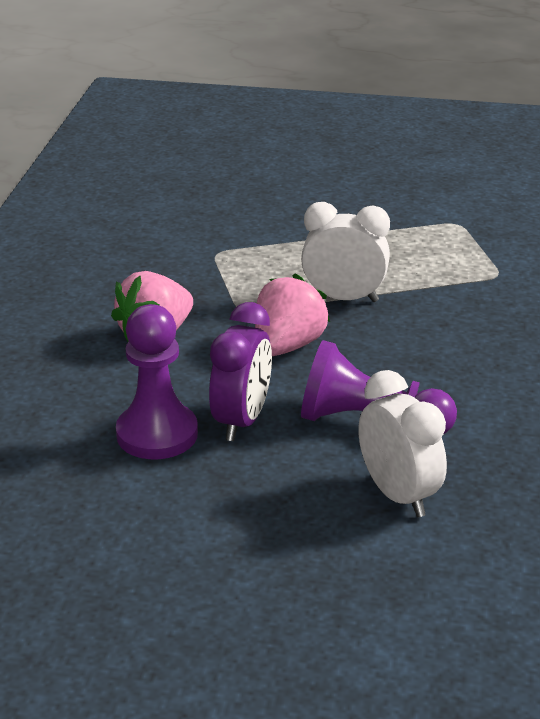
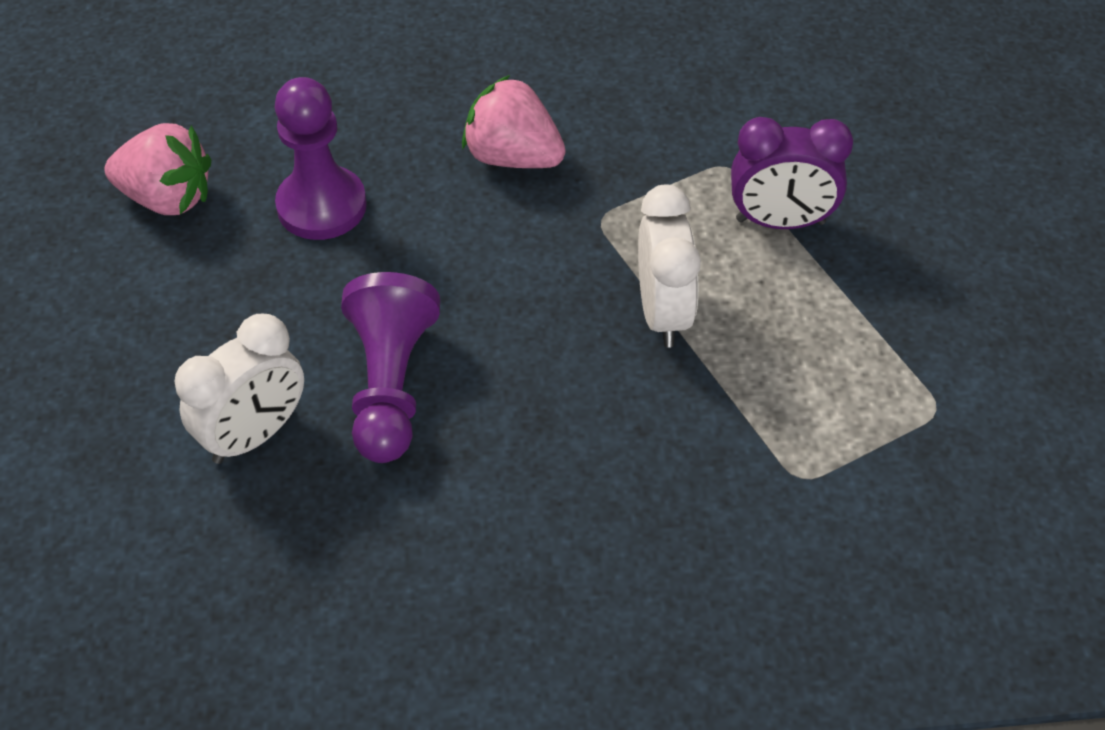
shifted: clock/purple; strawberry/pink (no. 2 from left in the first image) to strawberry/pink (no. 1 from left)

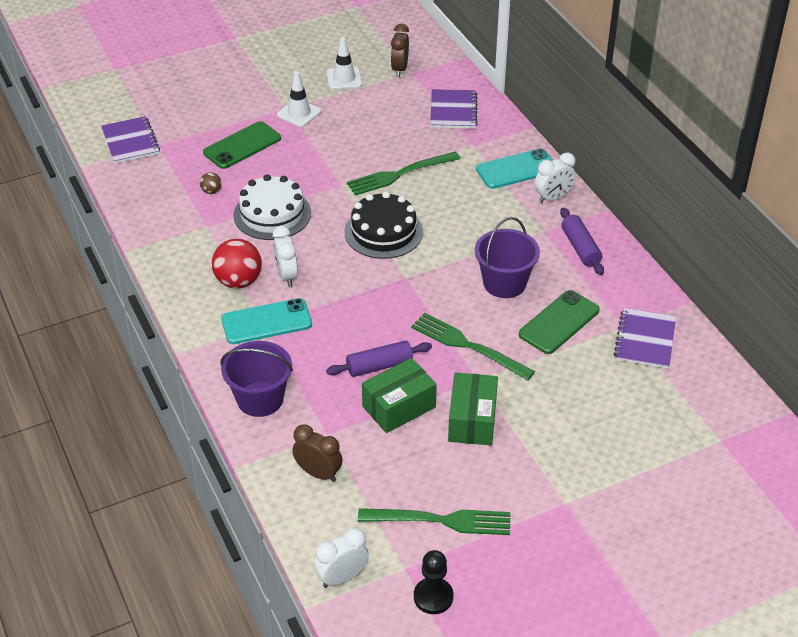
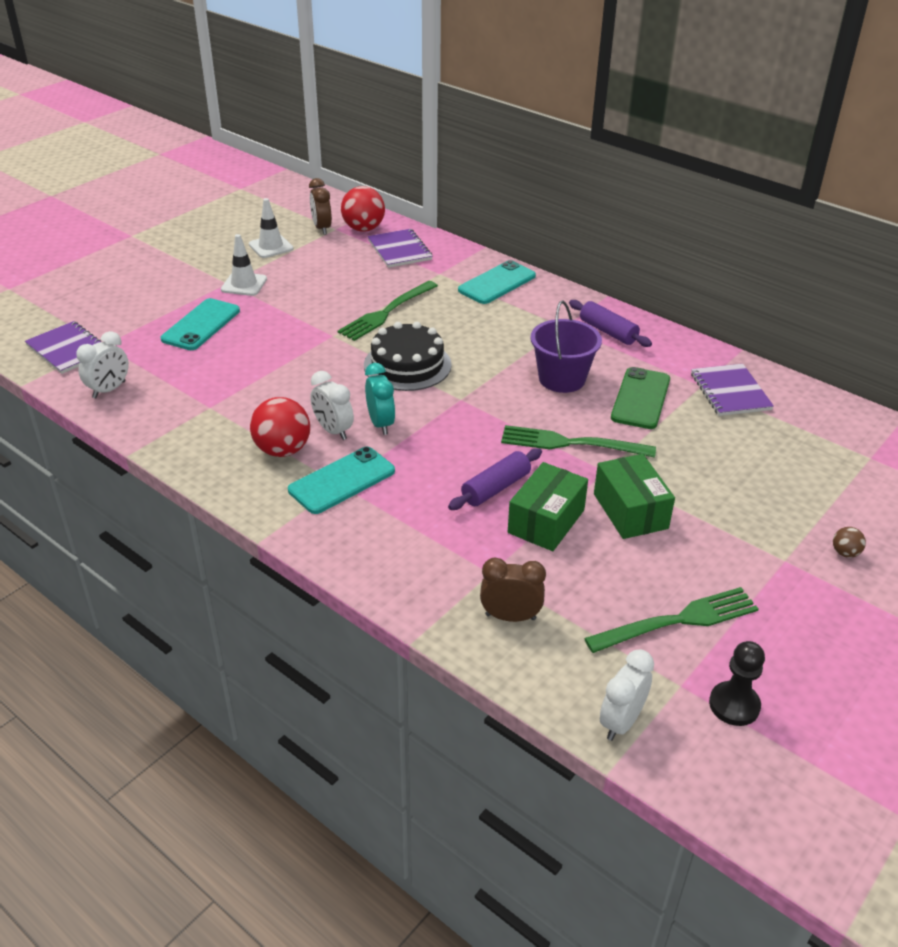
gone: bucket/purple (no. 1 from left); cake/white
new: ball/red (no. 2 from left); clock/turquoise
shifted: ball/brown; clock/white (no. 3 from left in the first image) to clock/white (no. 1 from left)
repainted: phone/green (no. 1 from left) to phone/turquoise (no. 1 from left)

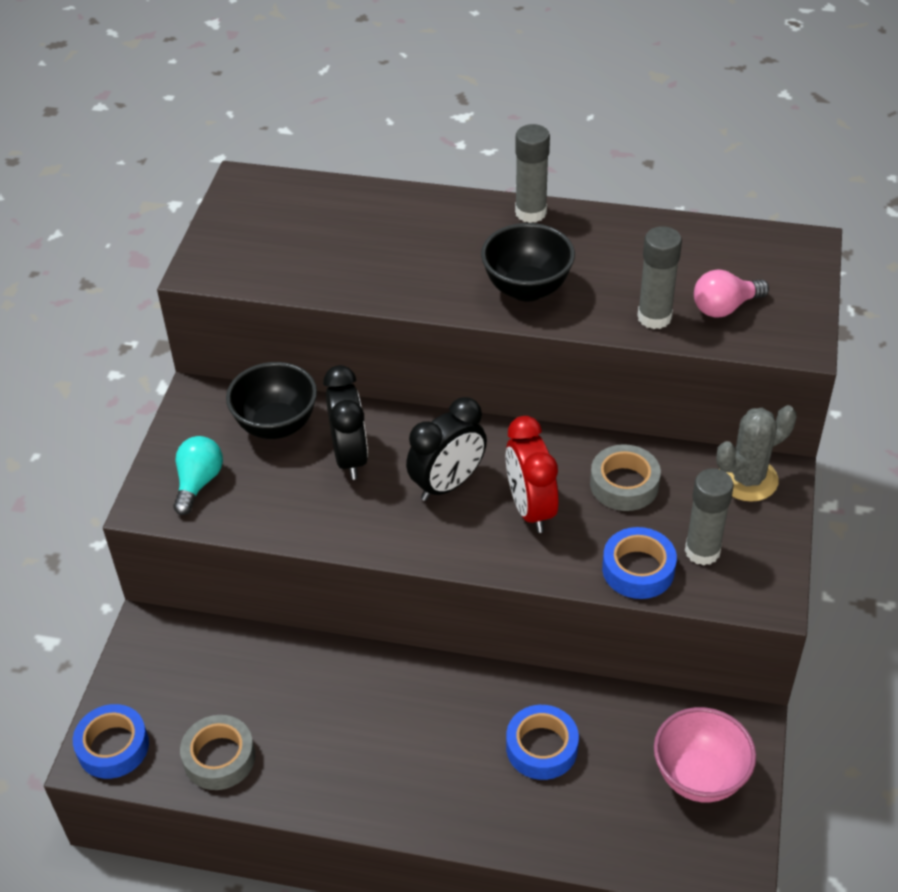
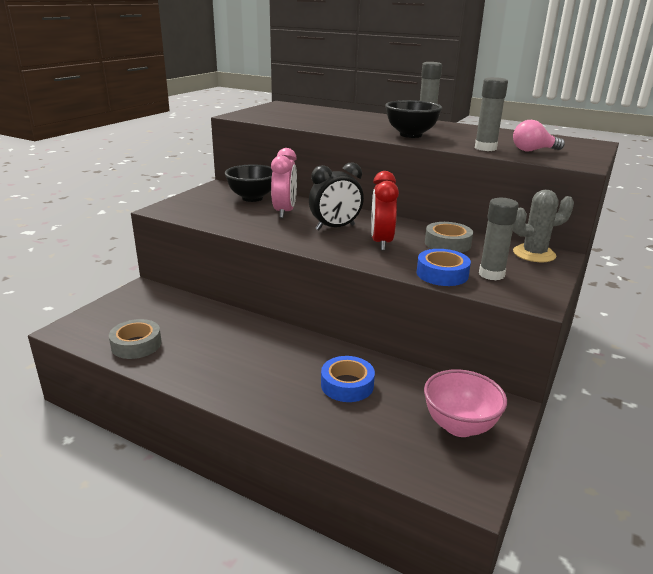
gone: tape/blue (no. 1 from left); light bulb/turquoise
repainted: clock/black (no. 1 from left) to clock/pink

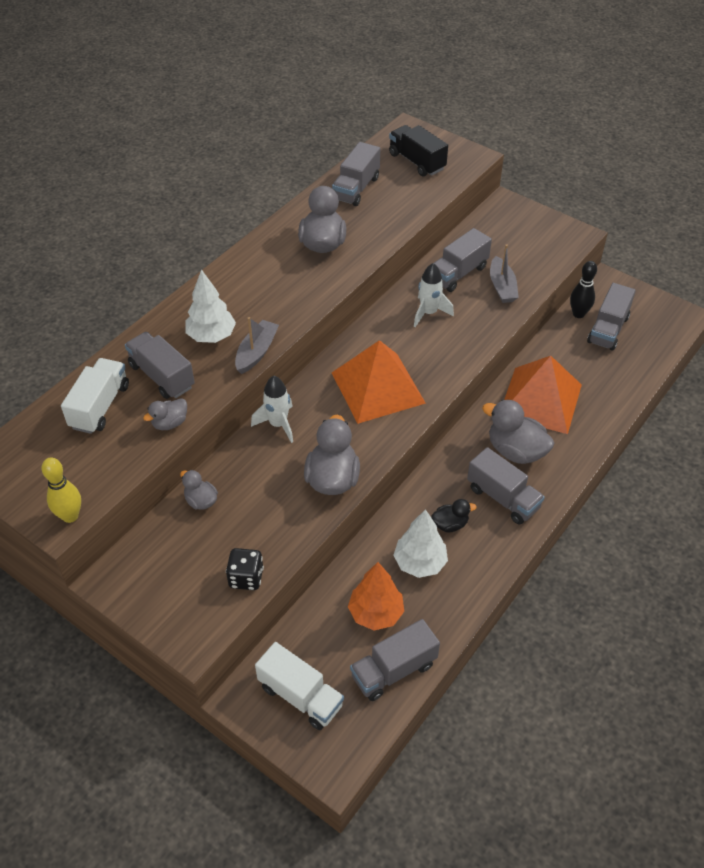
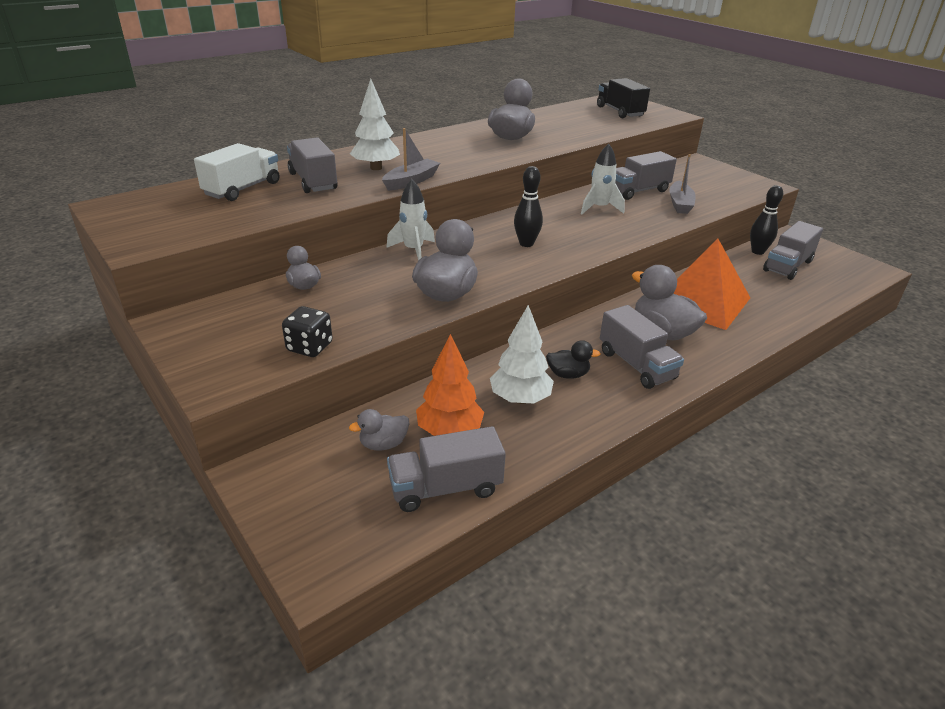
gone: bowling pin/yellow; truck/white (no. 2 from left); truck/grey (no. 2 from left)
shifted: duck/grey (no. 1 from left in the first image) to duck/grey (no. 2 from left)
swapped: pyramid/orange (no. 1 from left) to bowling pin/black (no. 1 from left)

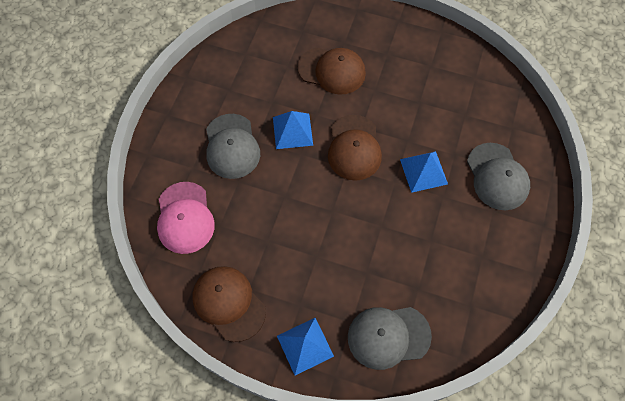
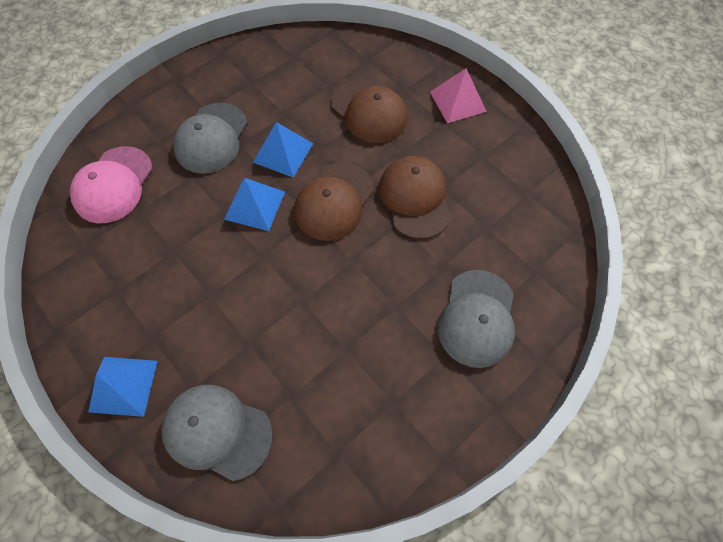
new: pyramid/pink
shifted: cap/brown (no. 1 from left in the first image) to cap/brown (no. 3 from left); pyramid/blue (no. 3 from left in the first image) to pyramid/blue (no. 2 from left)

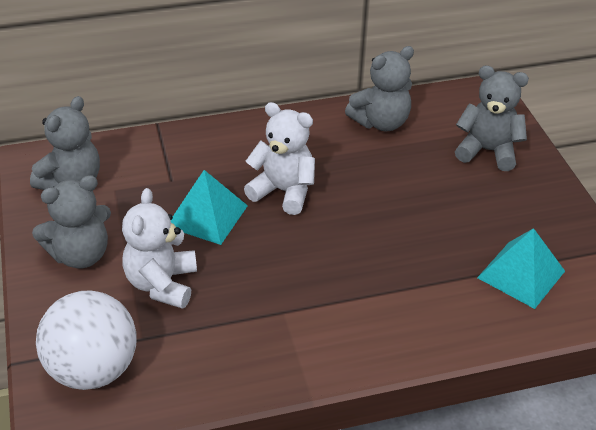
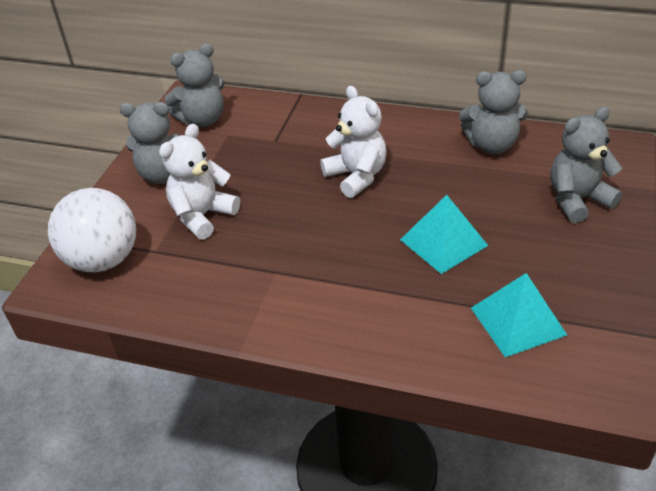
shifted: pyramid/turquoise (no. 1 from left)
rotated: teddy bear/grey (no. 4 from left) 75 degrees counterclockwise

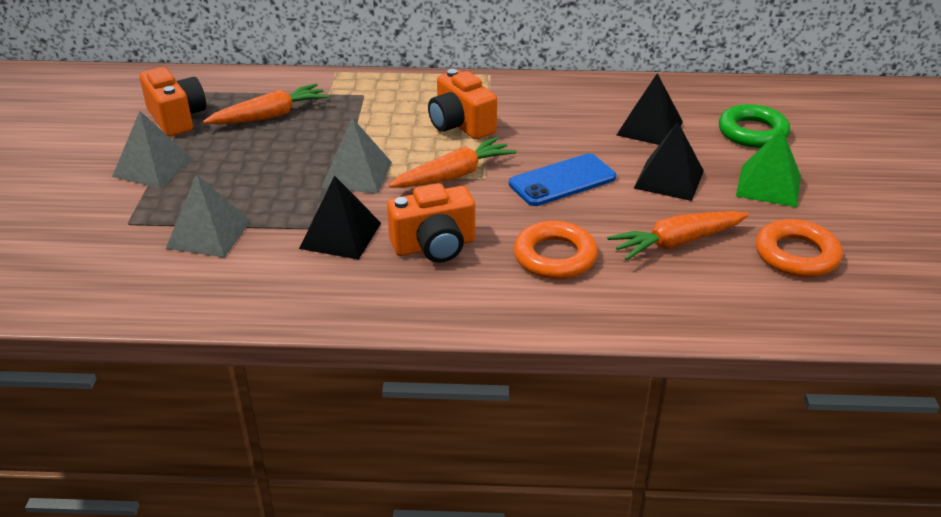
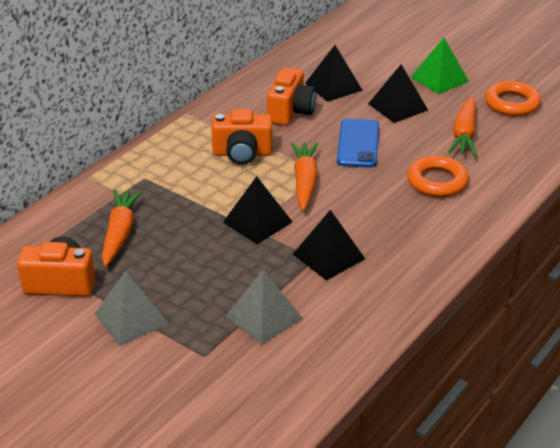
gone: ring/green
shifted: camera/orange (no. 2 from left in the first image) to camera/orange (no. 3 from left)
repainted: pyramid/grey (no. 3 from left) to pyramid/black (no. 1 from left)

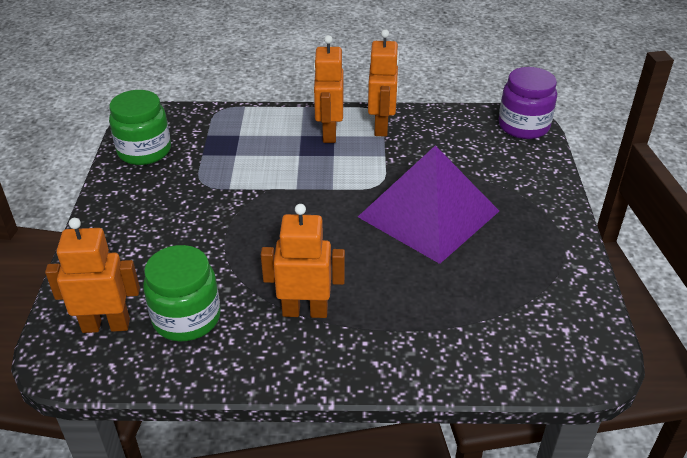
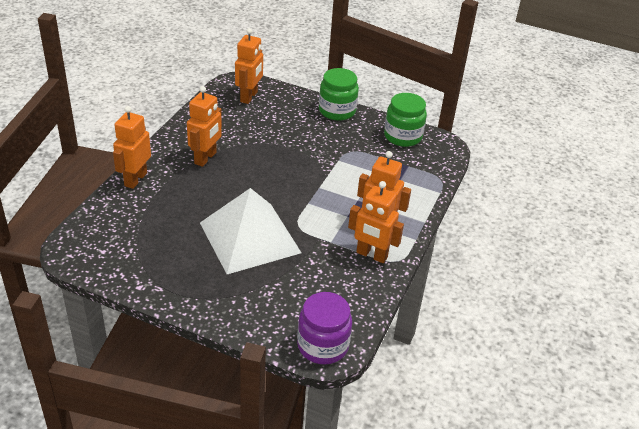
new: robot/orange (no. 1 from left)
shifted: jar/green (no. 2 from left in the first image) to jar/green (no. 1 from left)
repainted: pyramid/purple to pyramid/white

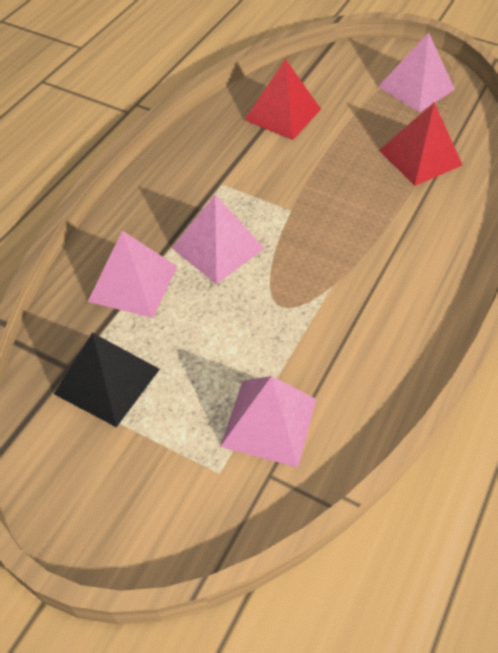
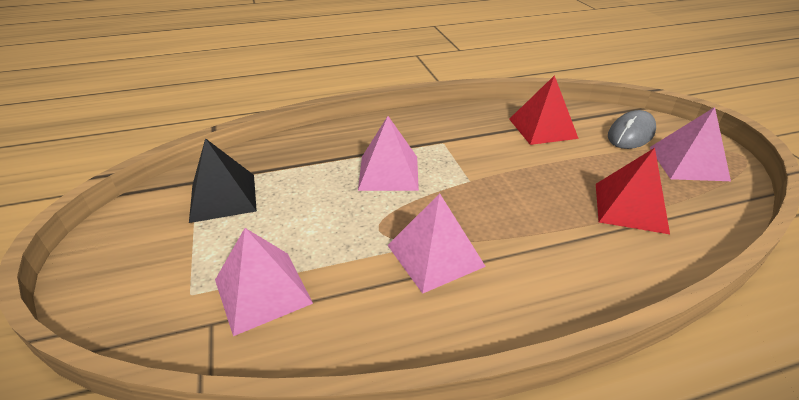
new: mouse/grey
shifted: pyramid/pink (no. 1 from left in the first image) to pyramid/pink (no. 3 from left)

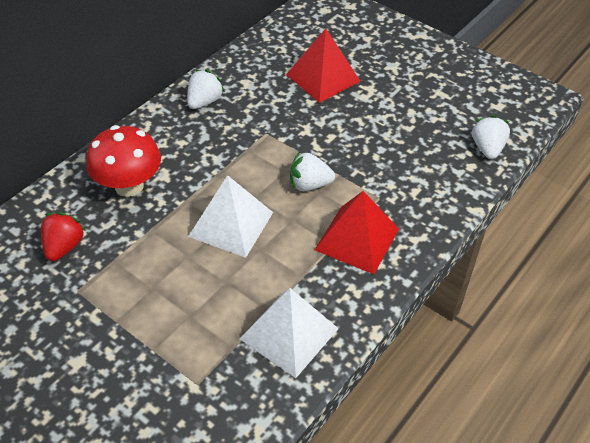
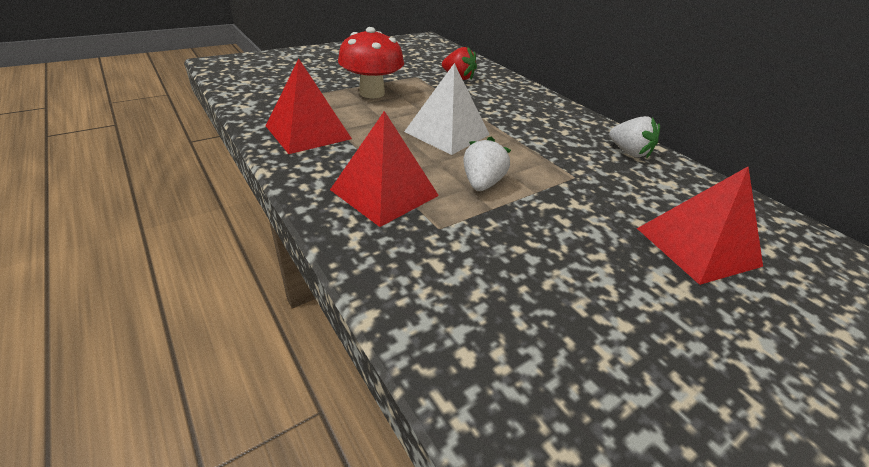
gone: strawberry/white (no. 3 from left)
shifted: mushroom/red
repainted: pyramid/white (no. 2 from left) to pyramid/red (no. 1 from left)

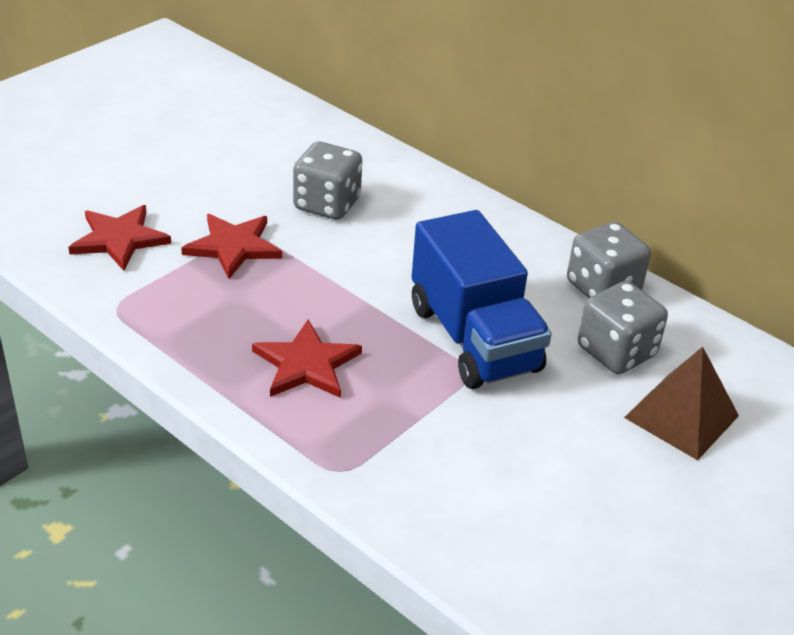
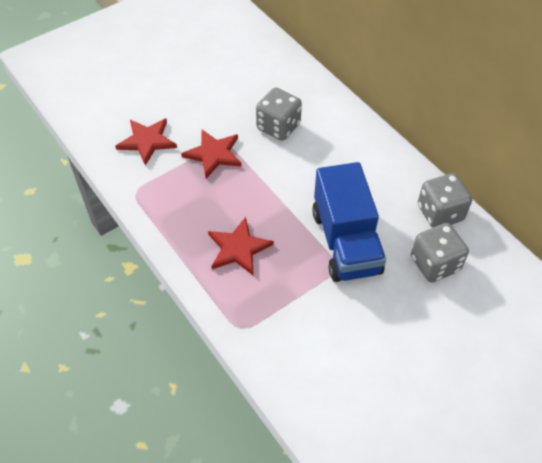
gone: pyramid/brown

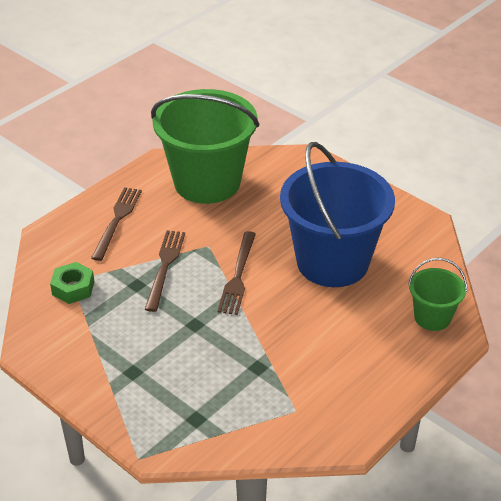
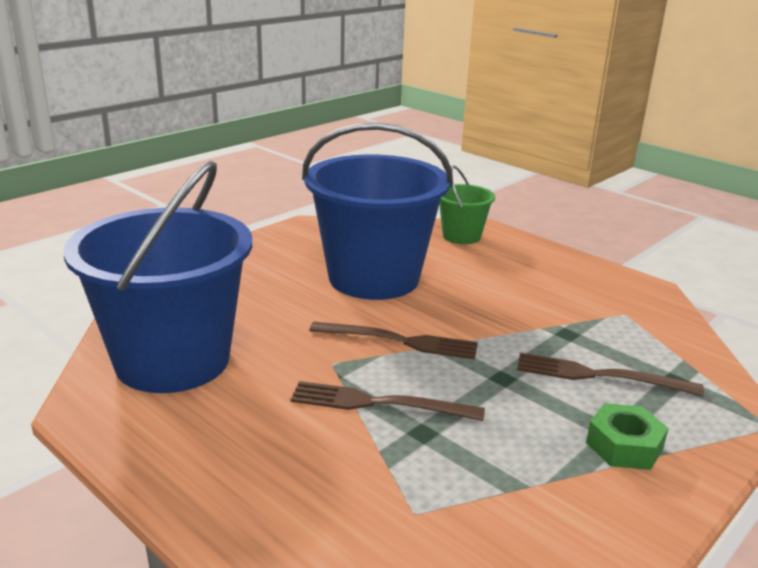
shifted: nut/green; fork/brown (no. 1 from left in the first image) to fork/brown (no. 3 from left)
repainted: bucket/green (no. 1 from left) to bucket/blue (no. 1 from left)

